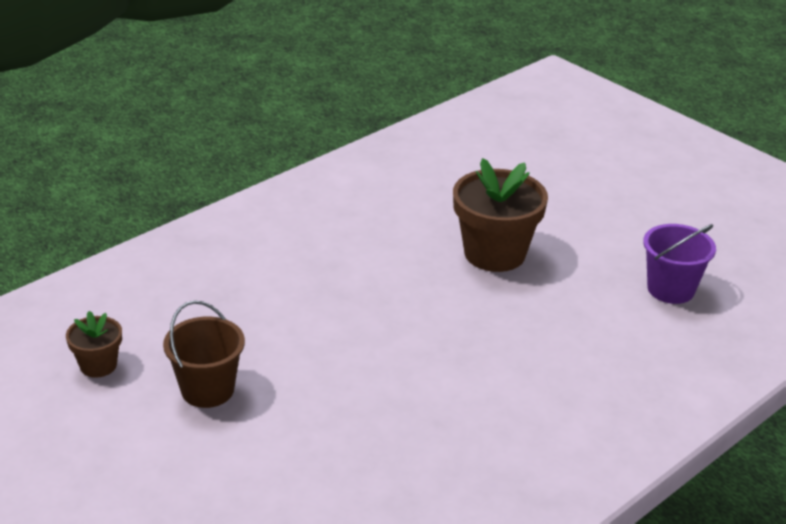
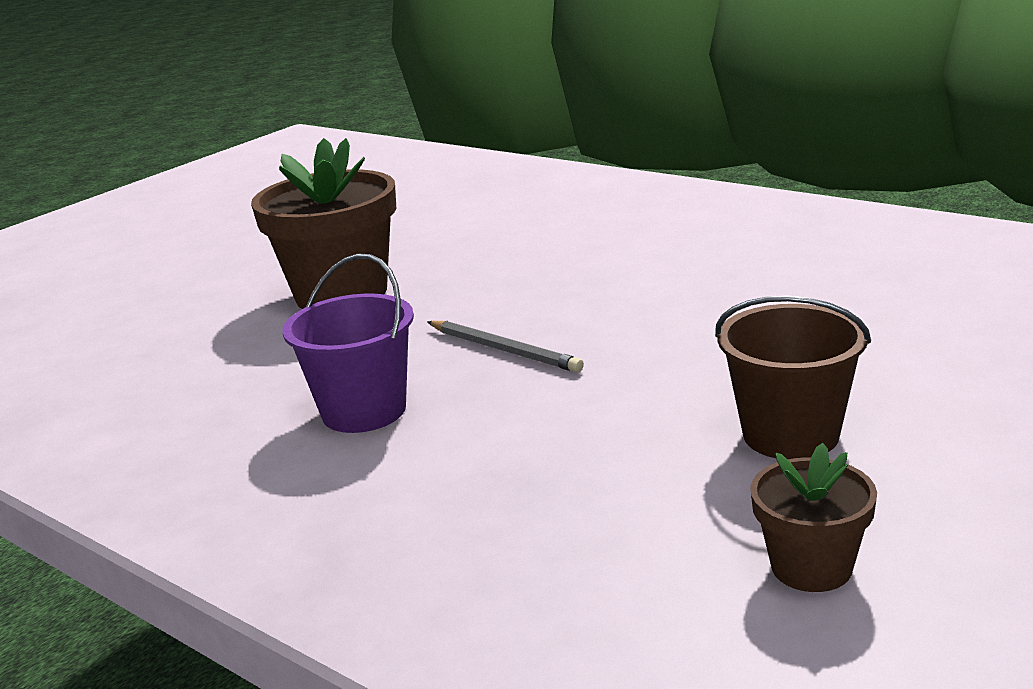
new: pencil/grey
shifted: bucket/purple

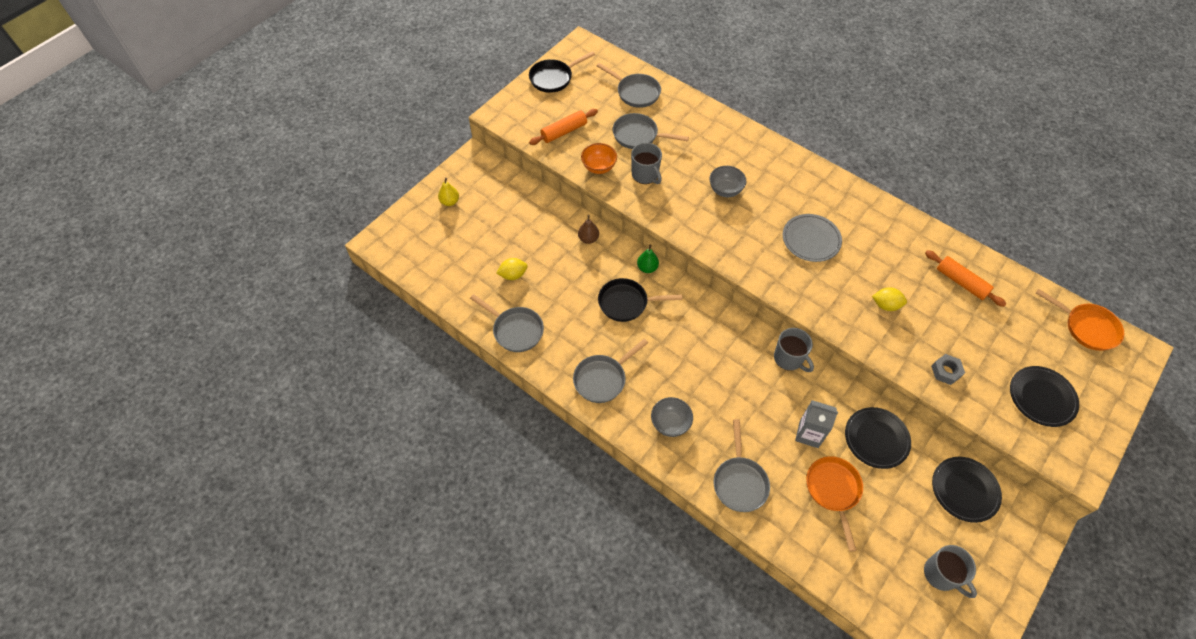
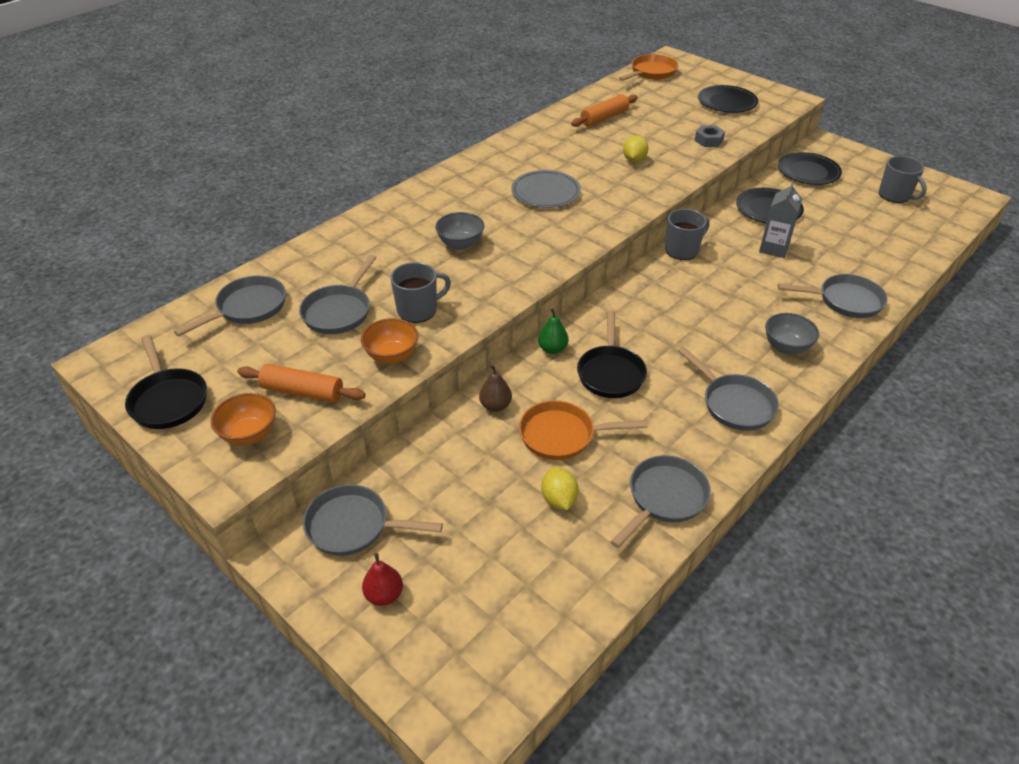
new: bowl/orange (no. 1 from left); pan/grey (no. 3 from left)
shifted: pan/orange (no. 1 from left)
repainted: pear/yellow to pear/red
rotated: rolling pin/orange (no. 1 from left) 45 degrees counterclockwise; mug/grey (no. 3 from left) 90 degrees clockwise

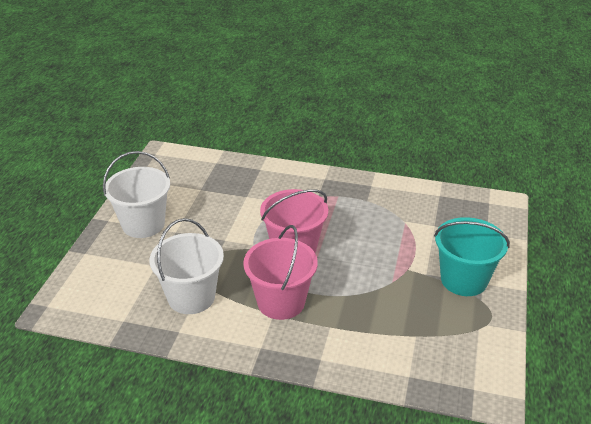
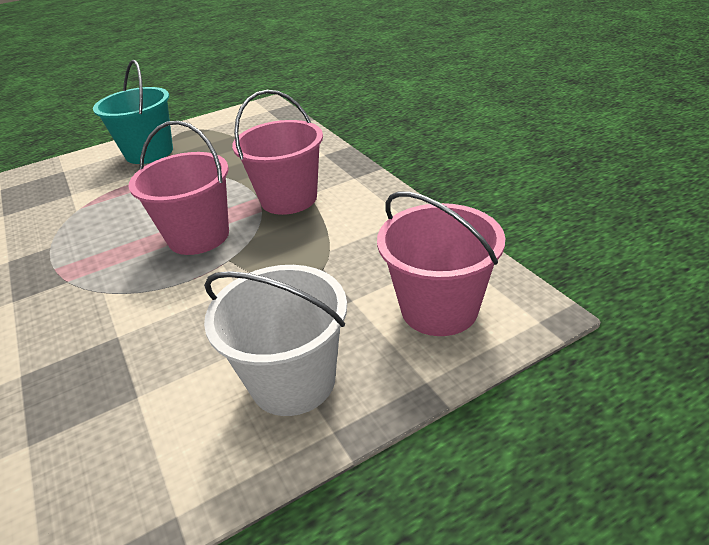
gone: bucket/white (no. 2 from left)
new: bucket/pink (no. 3 from left)

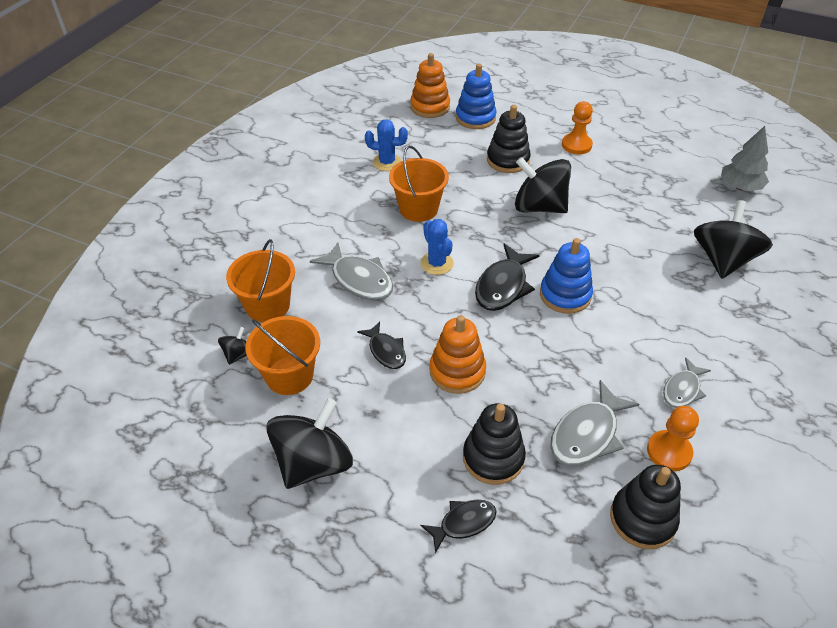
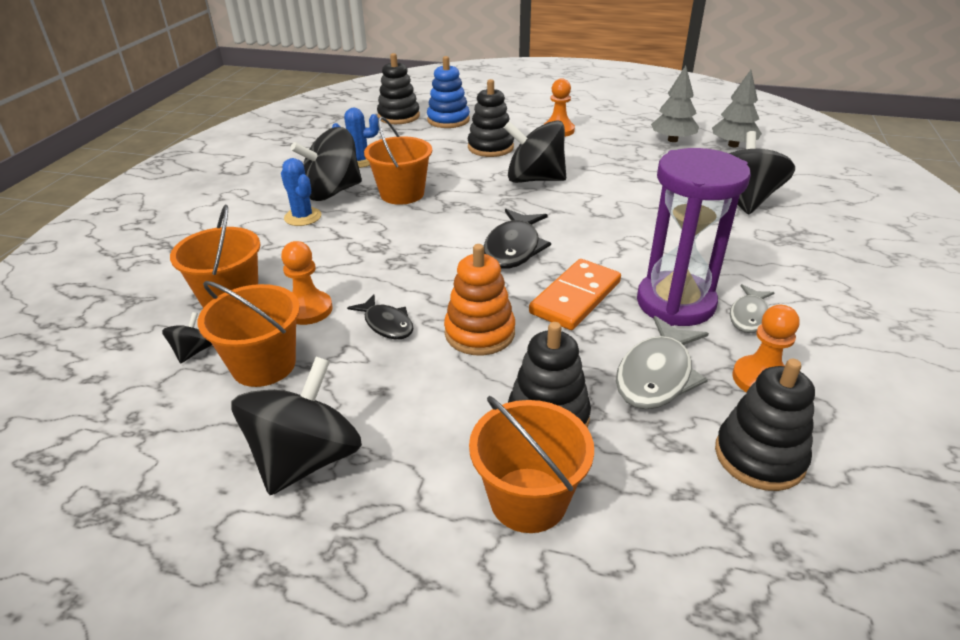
gone: fish/grey (no. 1 from left); stacking toy/blue (no. 2 from left)
new: pawn/orange (no. 1 from left); spinning top/black (no. 3 from left); domino/orange; hourglass/purple; tree/grey (no. 1 from left)
shifted: cactus/blue (no. 2 from left in the first image) to cactus/blue (no. 1 from left)
swapped: fish/black (no. 2 from left) to bucket/orange (no. 4 from left)
repainted: stacking toy/orange (no. 1 from left) to stacking toy/black (no. 1 from left)

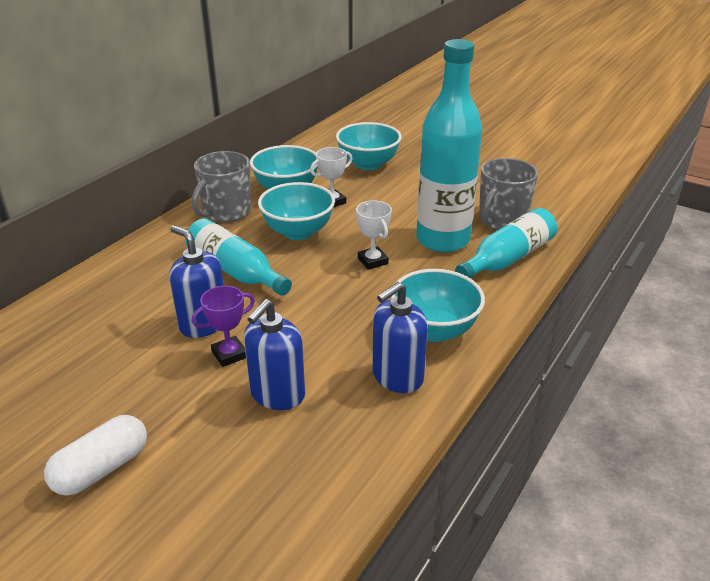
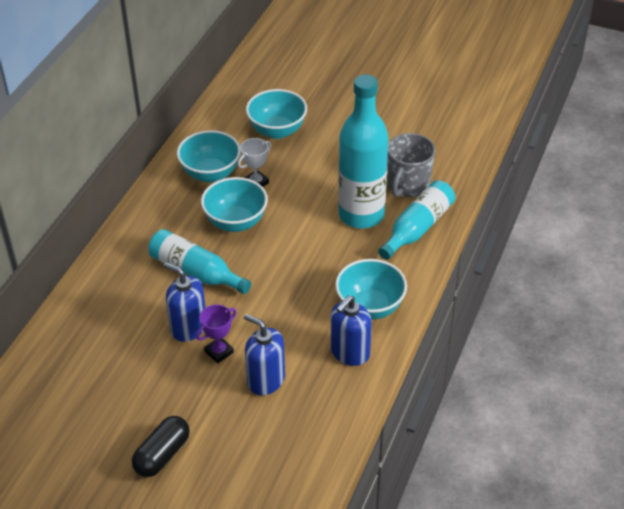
gone: mug/grey (no. 1 from left); trophy/white (no. 2 from left)
repainted: capsule/white to capsule/black
rotated: soap dispenser/blue (no. 2 from left) 105 degrees clockwise

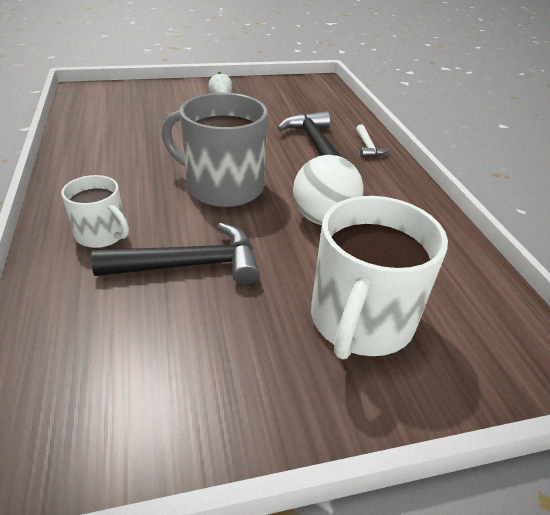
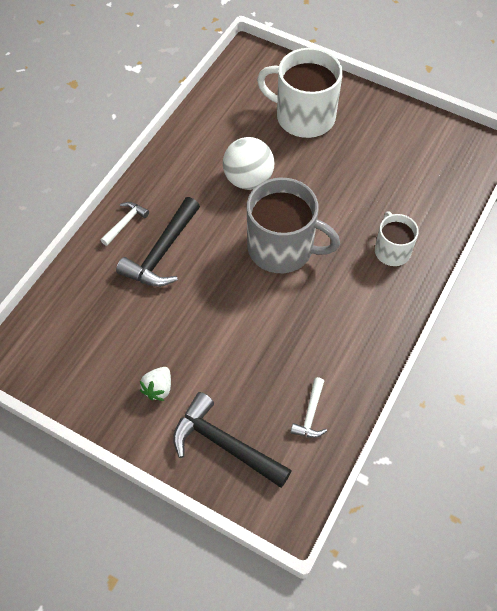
new: hammer/white (no. 2 from left)
shifted: hammer/black (no. 1 from left in the first image) to hammer/black (no. 2 from left)
rotated: mug/grey 45 degrees counterclockwise; mug/white (no. 2 from left in the first image) 135 degrees counterclockwise

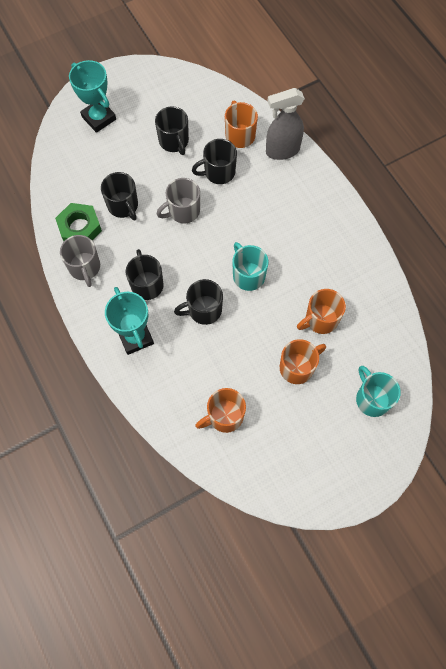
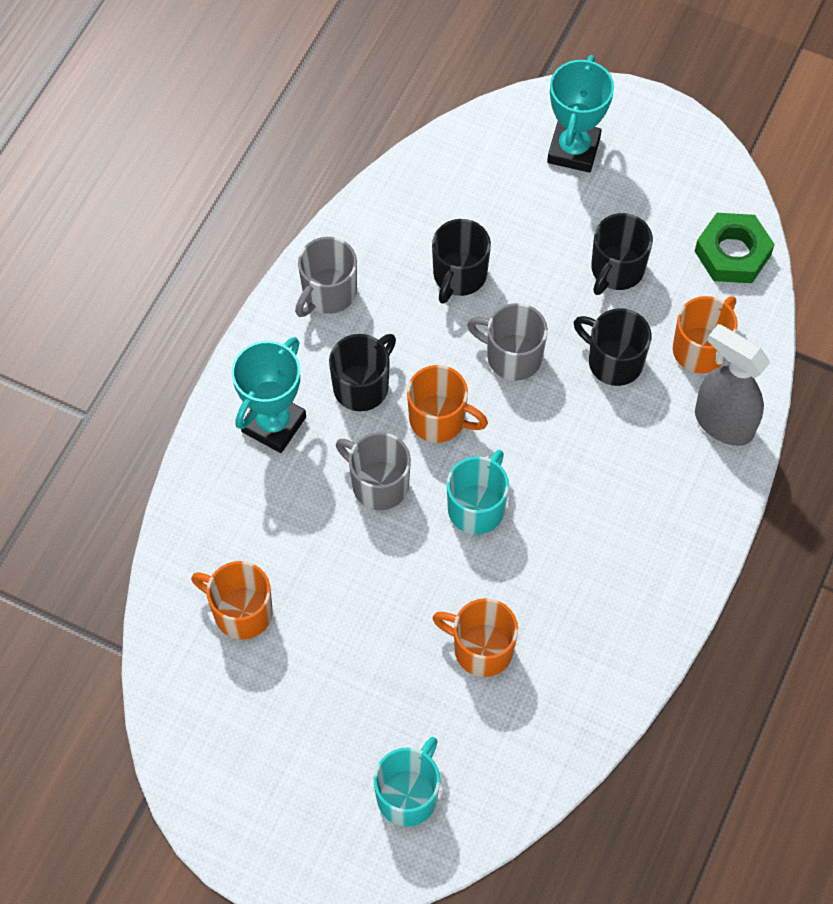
shifted: nut/green; mug/orange (no. 3 from left in the first image) to mug/orange (no. 2 from left)
repainted: mug/black (no. 4 from left) to mug/grey (no. 2 from left)

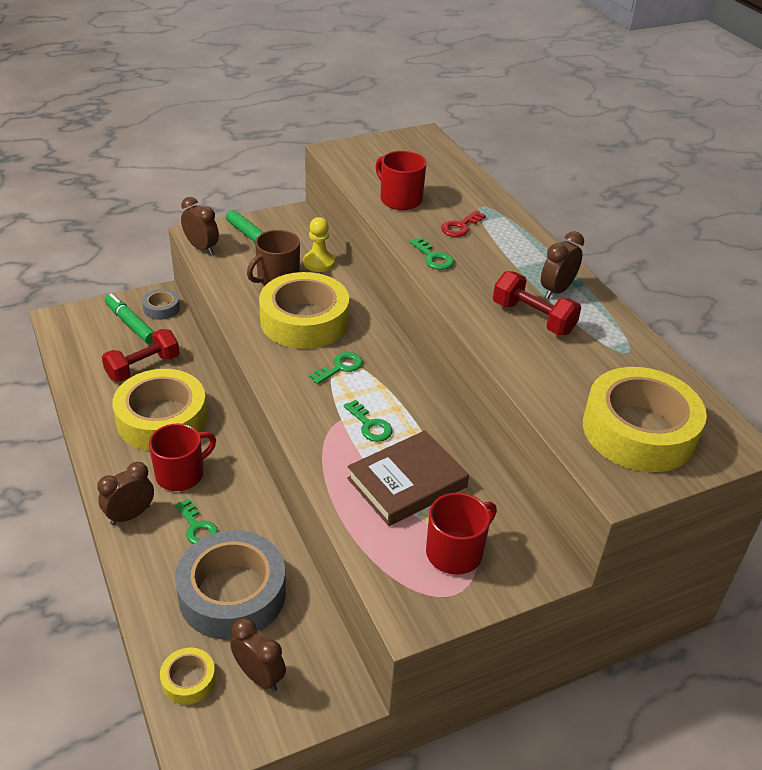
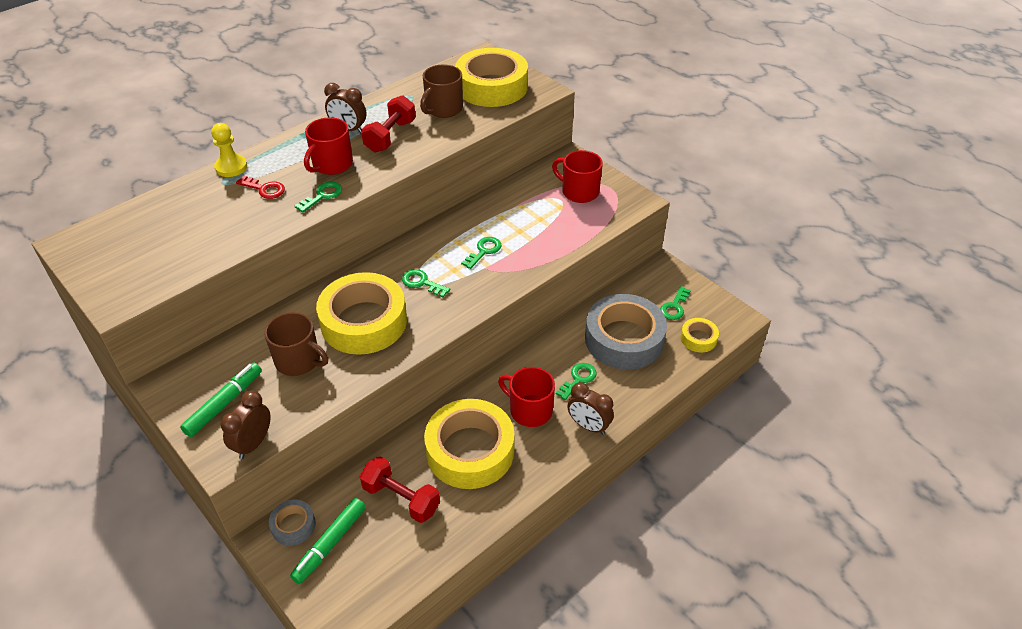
gone: book/brown
new: mug/brown (no. 2 from left)
shifted: pawn/yellow; mug/red (no. 2 from left in the first image) to mug/red (no. 1 from left)
swapped: clock/brown (no. 3 from left) to key/green (no. 5 from left)

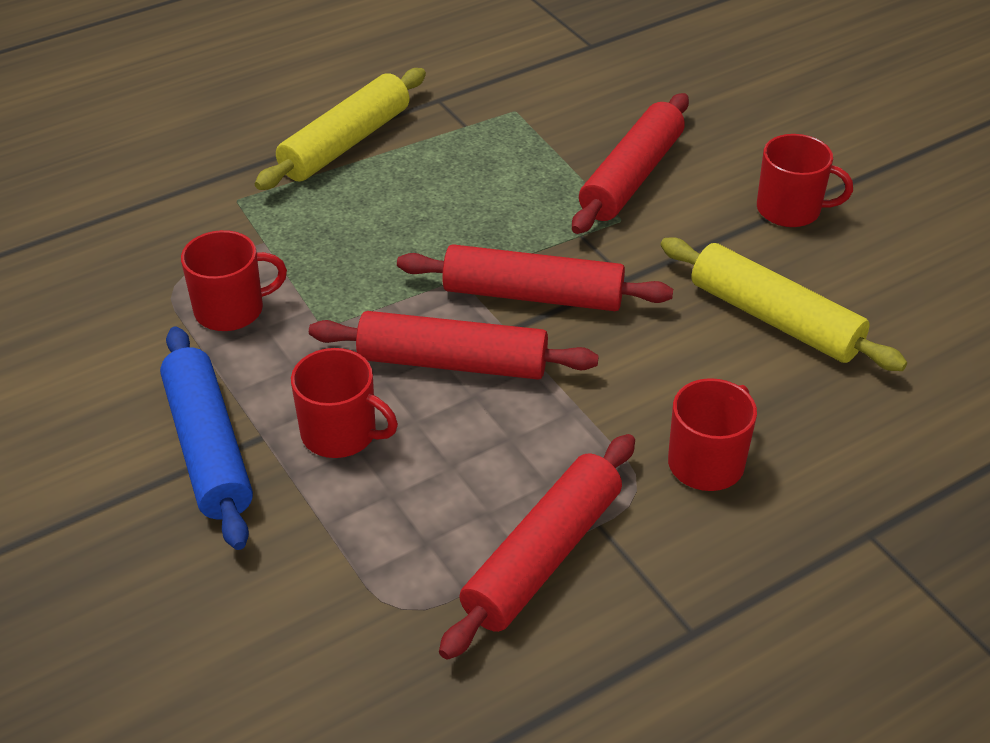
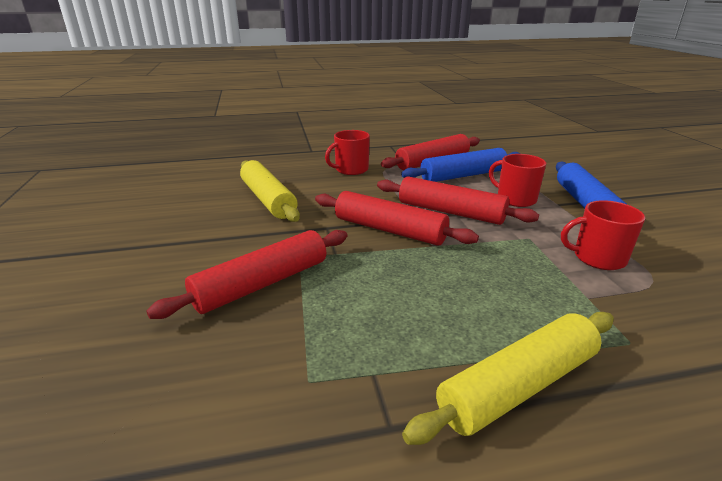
gone: mug/red (no. 4 from left)
new: rolling pin/blue (no. 1 from left)

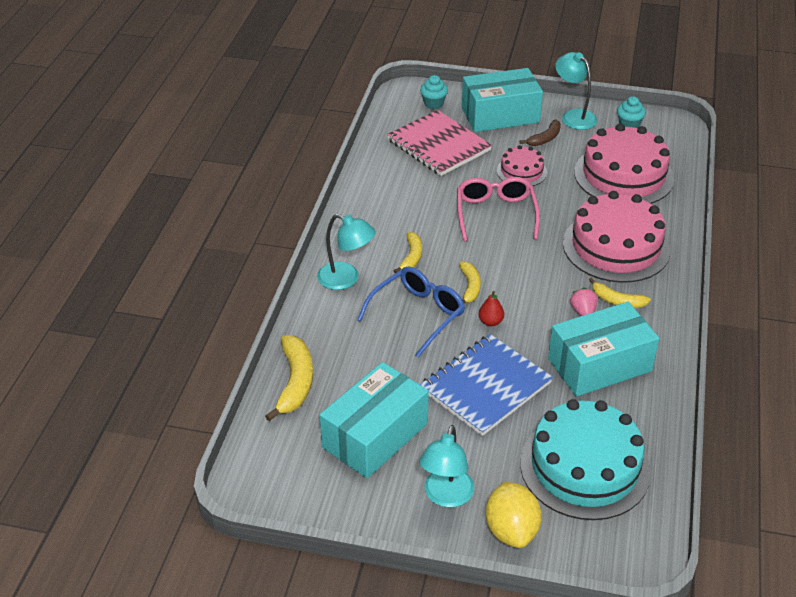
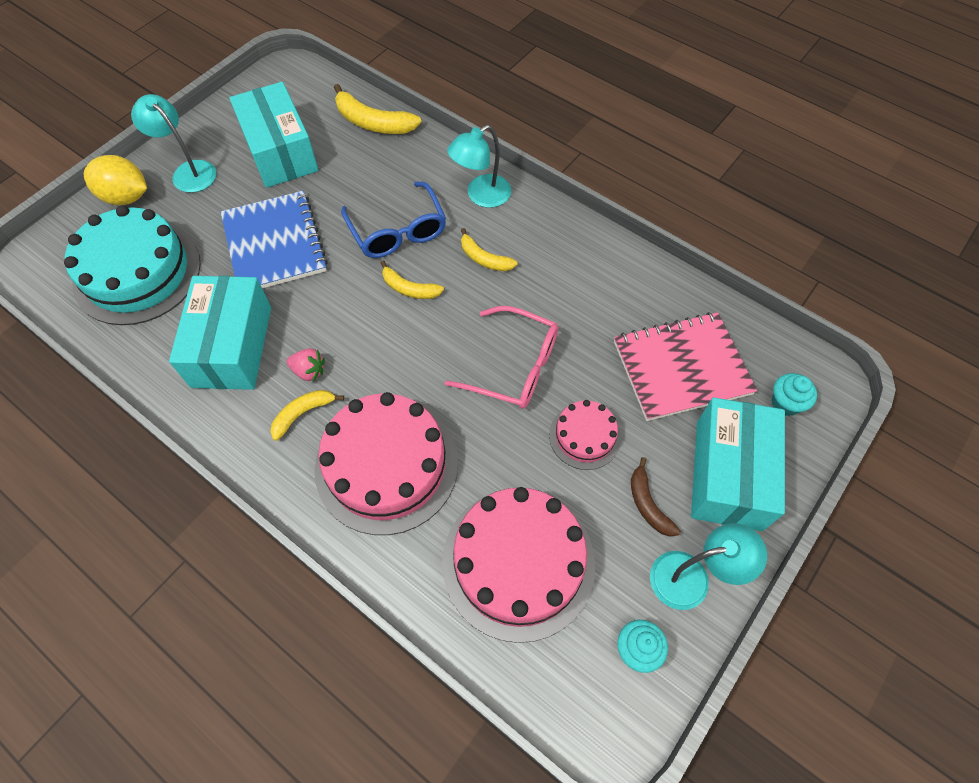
gone: pear/red

